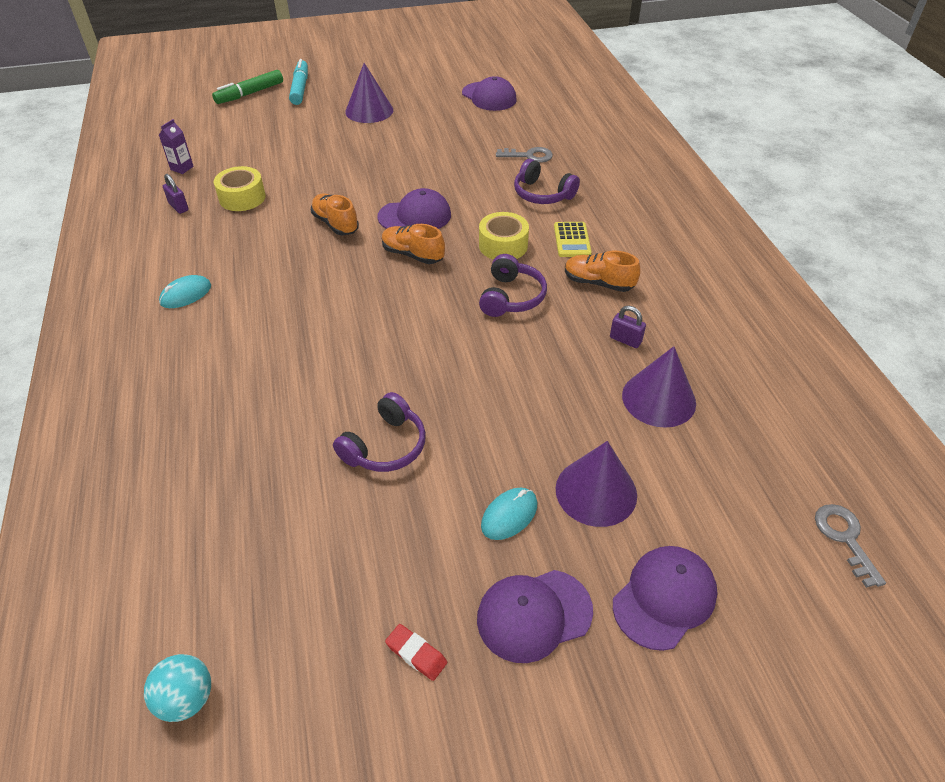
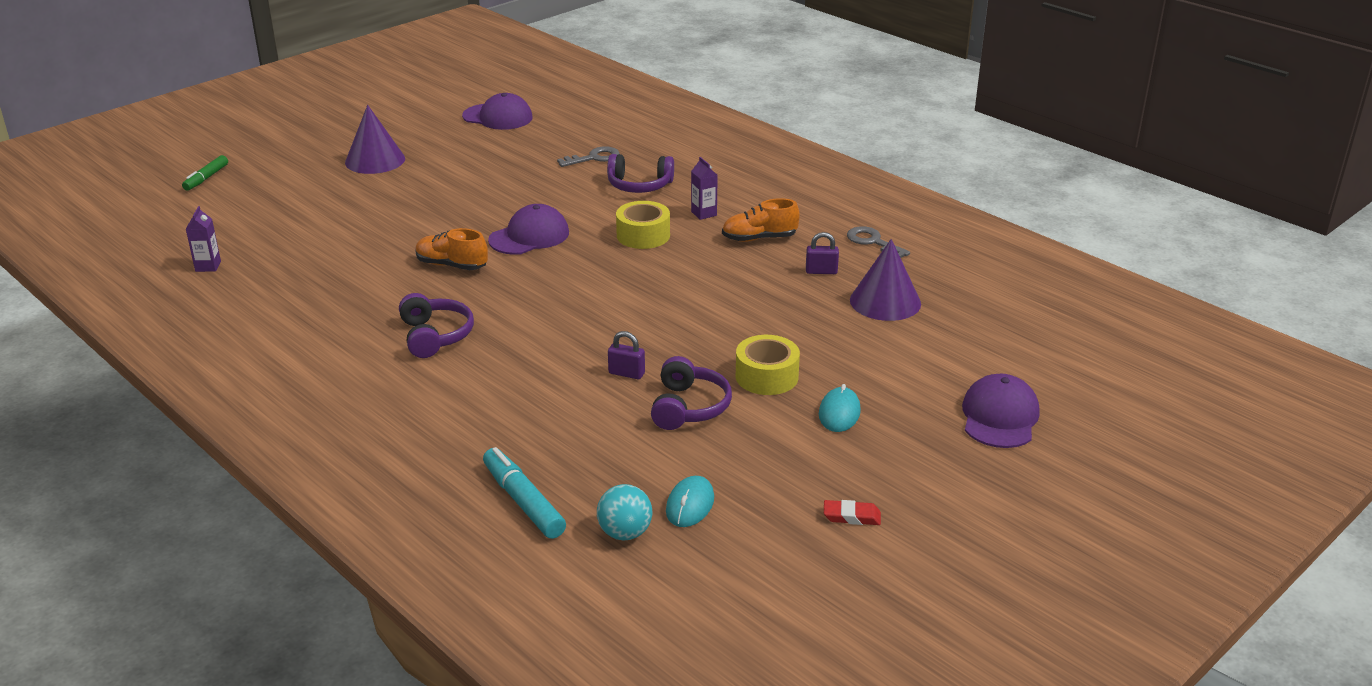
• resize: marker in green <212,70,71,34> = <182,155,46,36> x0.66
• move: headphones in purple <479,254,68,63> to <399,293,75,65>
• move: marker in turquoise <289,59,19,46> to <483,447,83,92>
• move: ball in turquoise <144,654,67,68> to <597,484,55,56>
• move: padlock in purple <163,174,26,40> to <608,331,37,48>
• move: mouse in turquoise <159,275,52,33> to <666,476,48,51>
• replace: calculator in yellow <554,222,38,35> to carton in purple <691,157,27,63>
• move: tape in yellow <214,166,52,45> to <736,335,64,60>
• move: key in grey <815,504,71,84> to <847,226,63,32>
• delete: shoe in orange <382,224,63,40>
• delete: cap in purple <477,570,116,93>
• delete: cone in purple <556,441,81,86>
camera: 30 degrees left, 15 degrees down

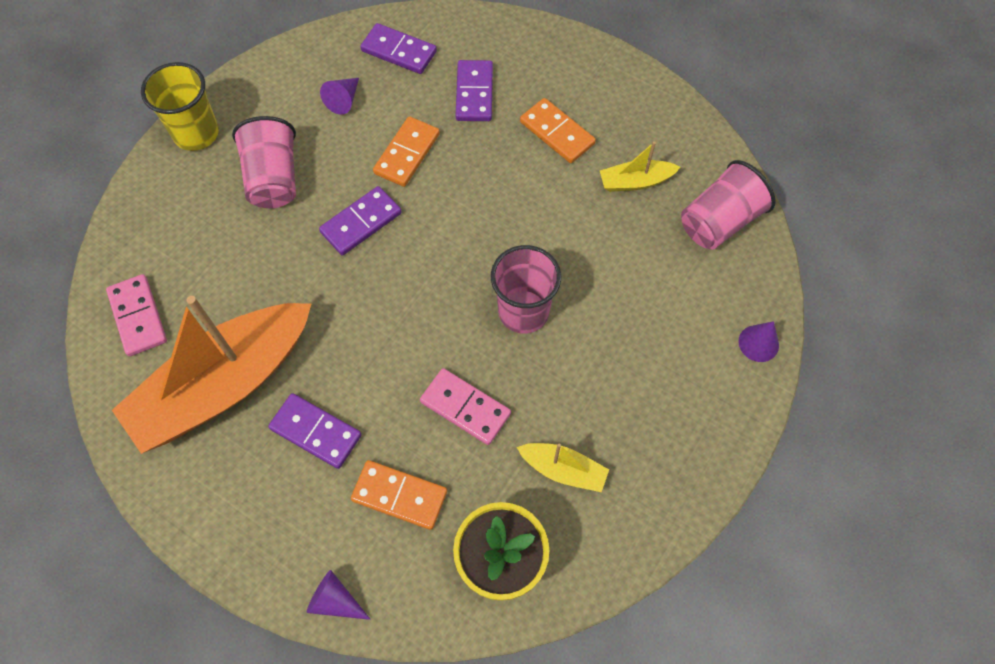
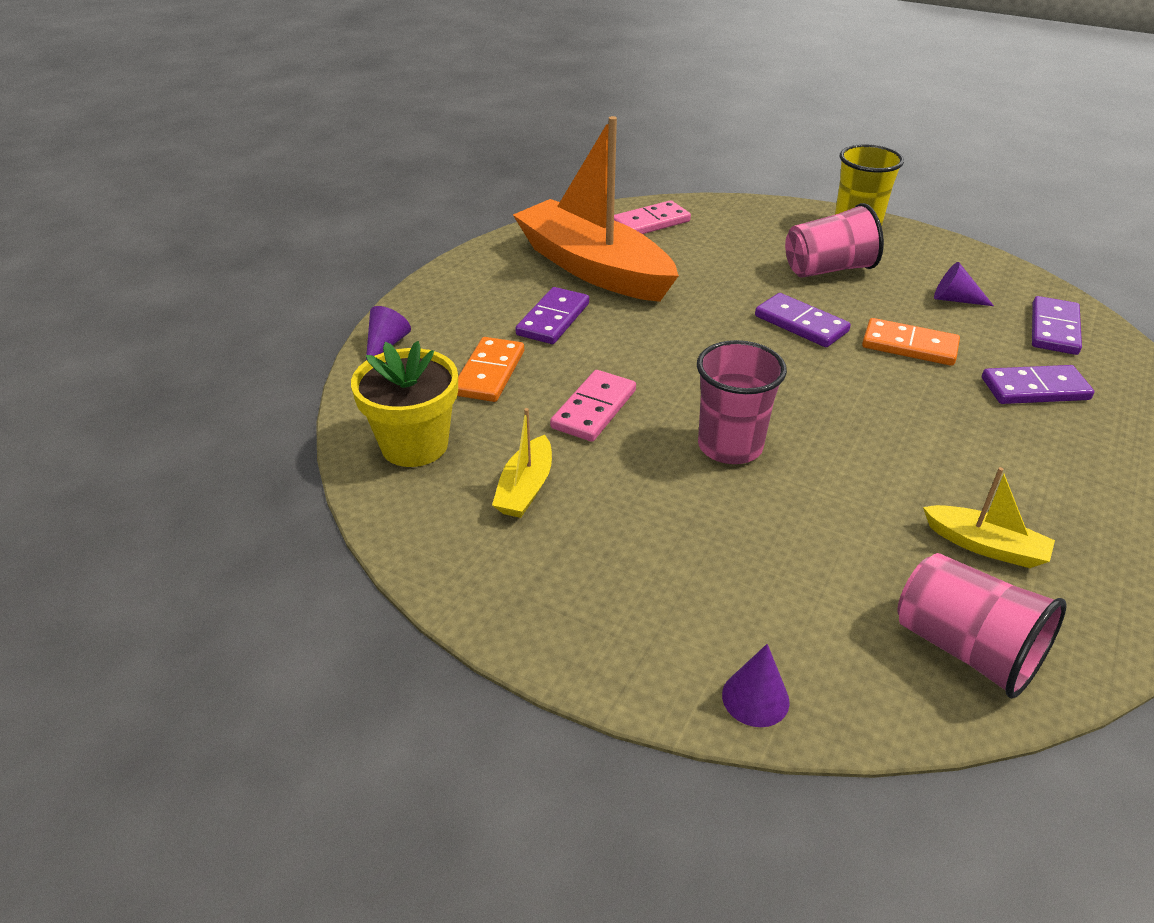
• rotate: boat in yellow <600,141,80,51> = <923,467,132,101> 135 degrees clockwise
• delete: domino in orange <520,98,76,65>
camera: 85 degrees right, 25 degrees down

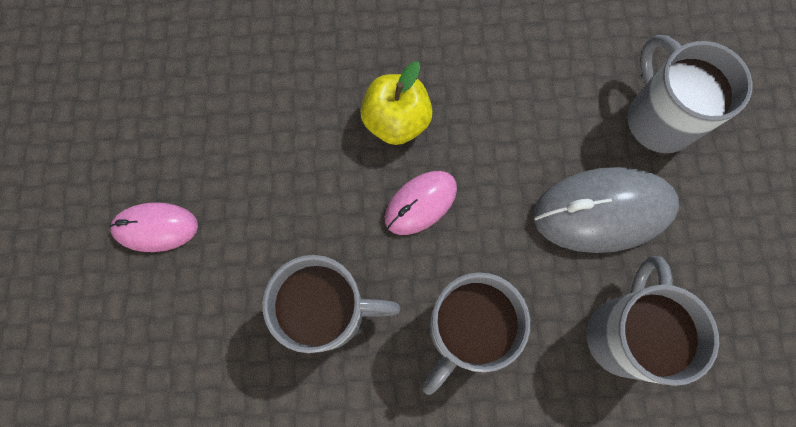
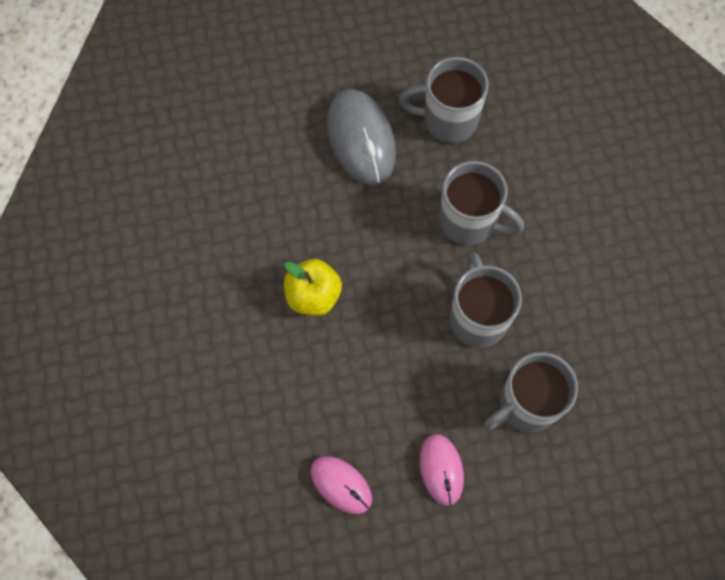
• move: mouse in pink <385,171,72,64> to <311,456,61,58>
• move: mug in grey <627,35,126,118> to <484,352,94,81>
camera: 100 degrees left, 5 degrees down

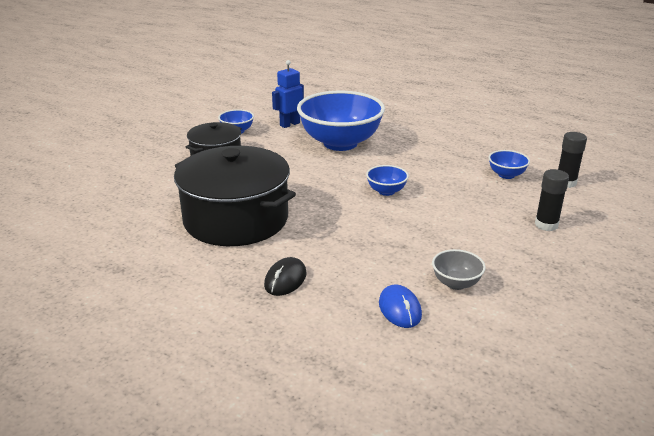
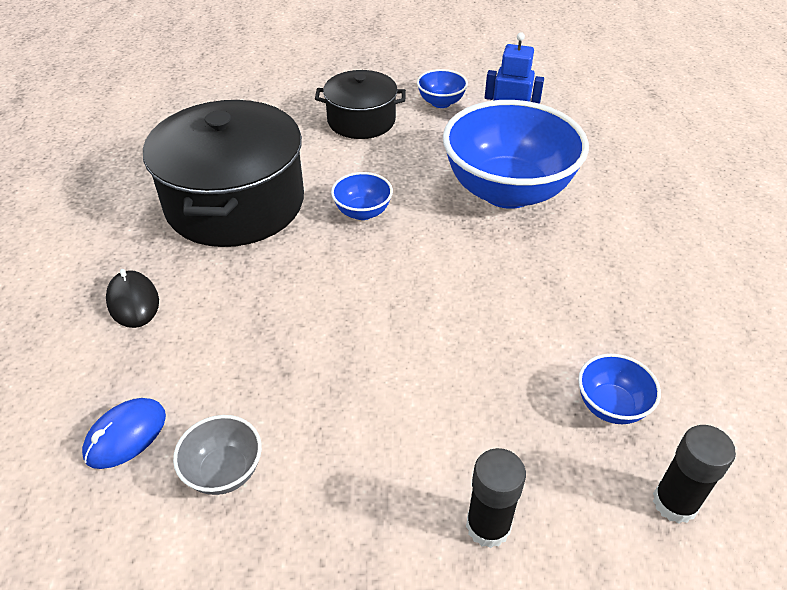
• rotate: mouse in black <264,257,42,39> = <106,269,53,59> 75 degrees clockwise
• move: bowl in blue <366,165,43,31> to <331,172,62,48>
camera: 55 degrees right, 15 degrees up

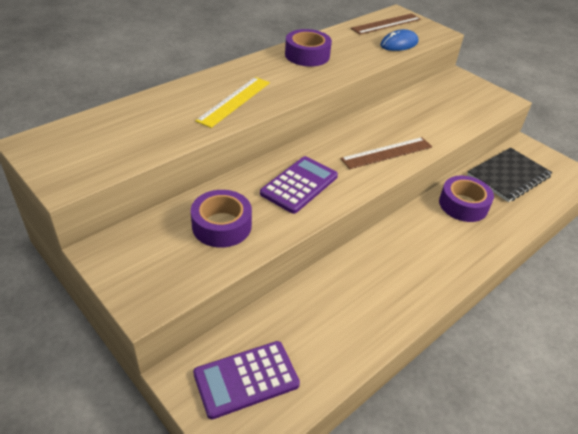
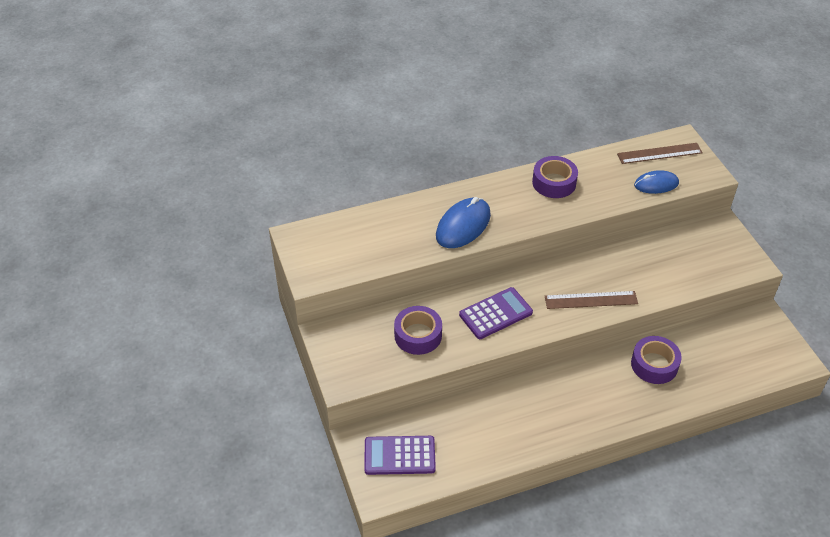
• replace: ruler in yellow <195,77,75,51> to mouse in blue <436,197,55,51>
• delete: notebook in black <467,148,86,54>
camera: 25 degrees right, 5 degrees up

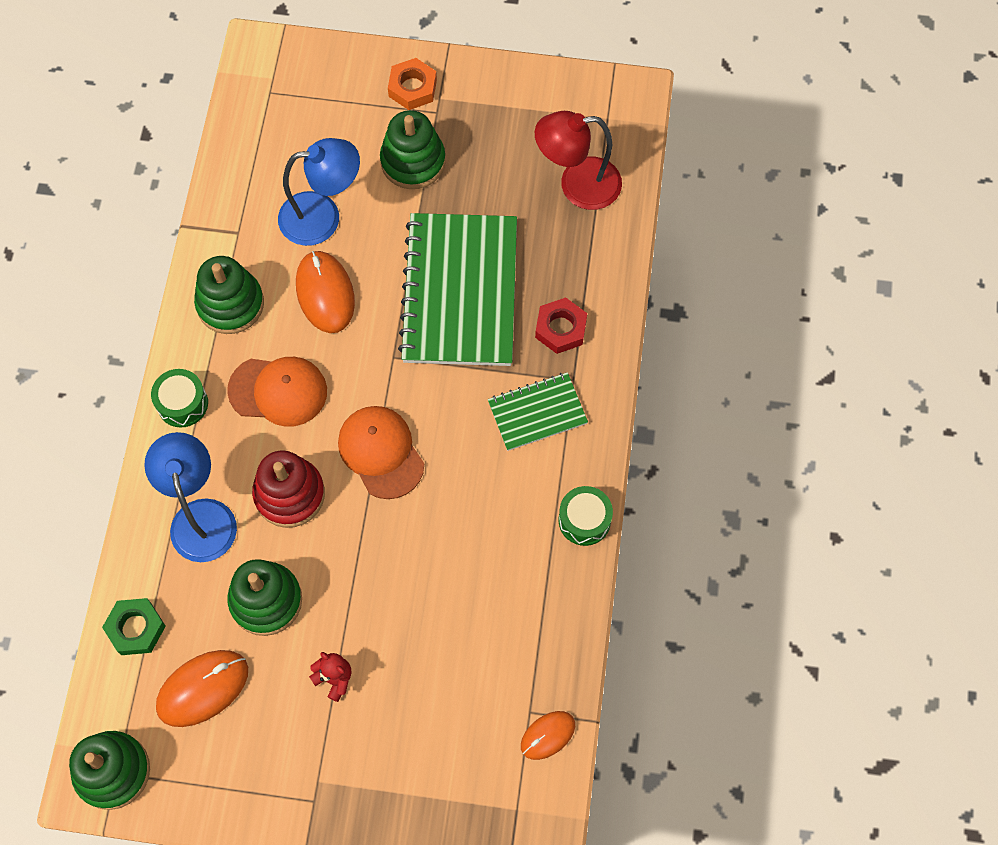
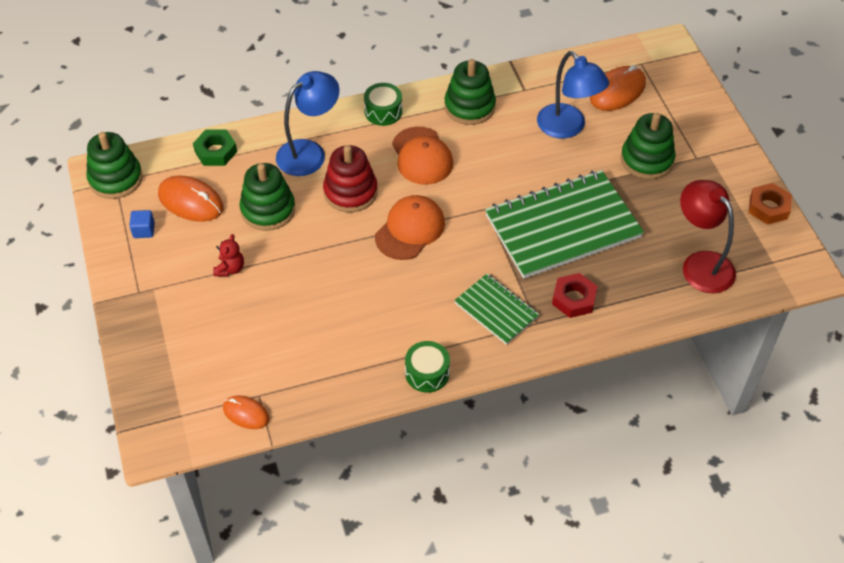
• insert: cube in blue <129,210,26,28>
• move: mouse in orange <296,251,59,82> to <590,65,56,46>
• move: nut in orange <388,58,49,52> to <749,183,43,42>
camera: 65 degrees right, 15 degrees down

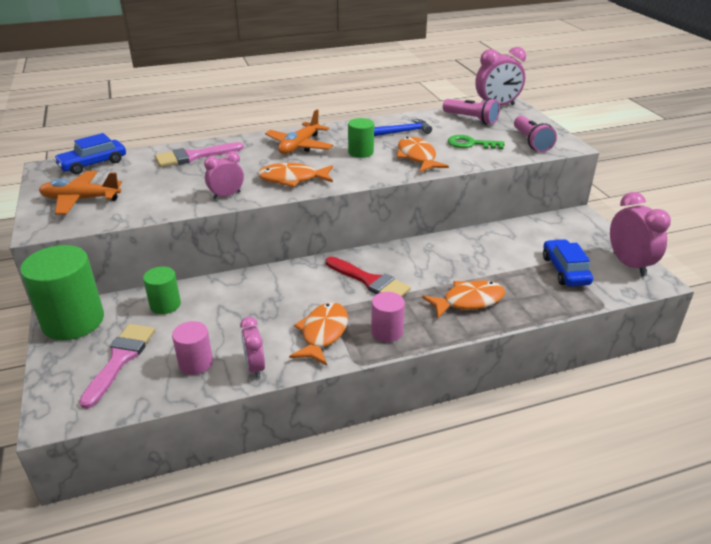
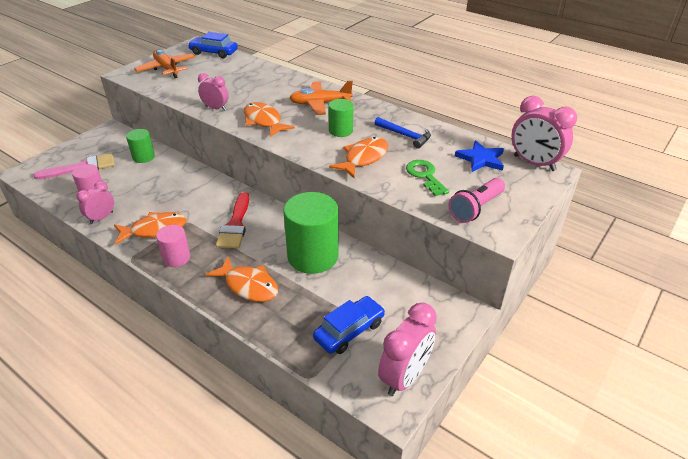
• move: cylinder in green <20,245,84,95> to <284,192,54,82>
• replace: flashlight in pink <443,98,57,26> to star in blue <455,140,49,32>
• delete: brush in pink <155,142,89,25>
camera: 55 degrees right, 5 degrees up

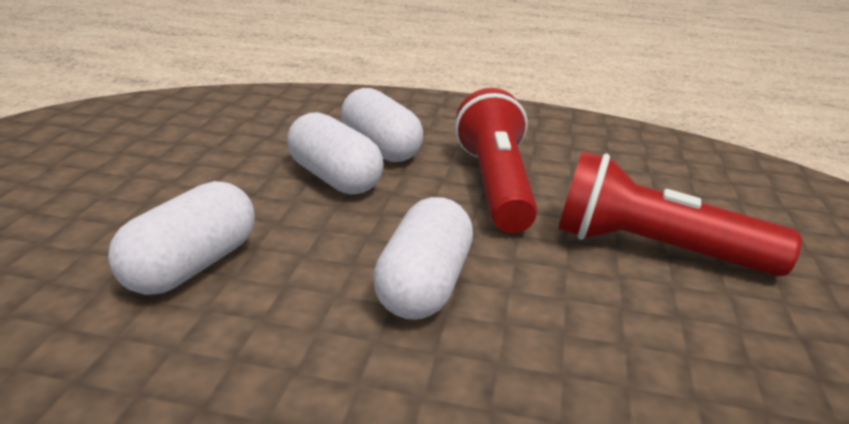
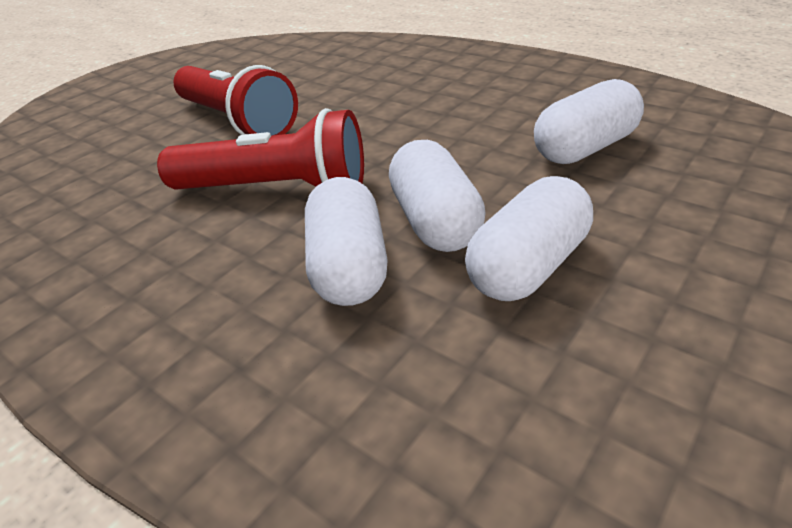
• rotate: flashlight in red <455,88,83,145> = <157,108,207,81> 105 degrees counterclockwise
• move: capsule in white <373,197,100,123> to <465,176,128,125>
camera: 150 degrees left, 10 degrees up

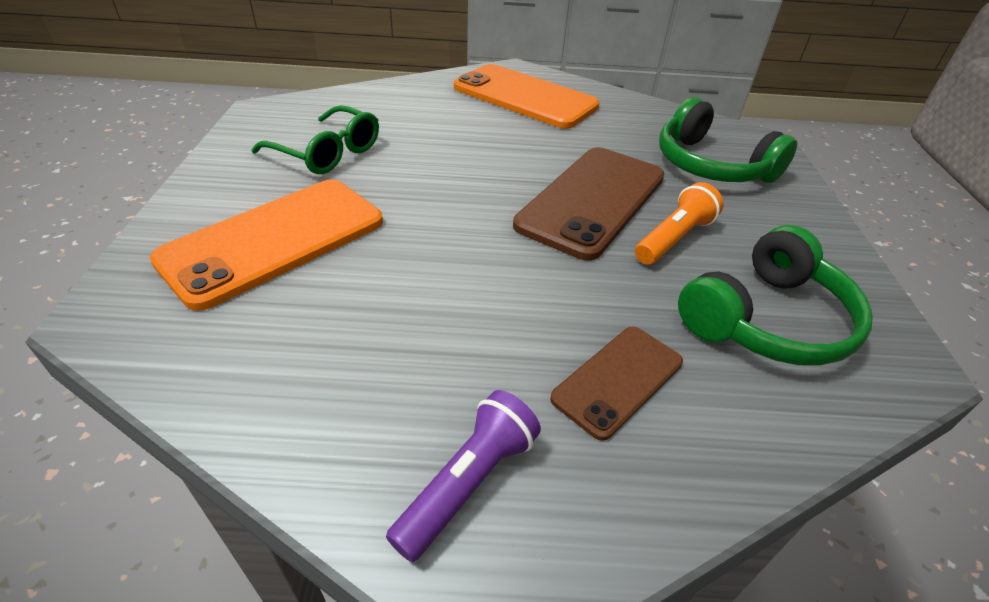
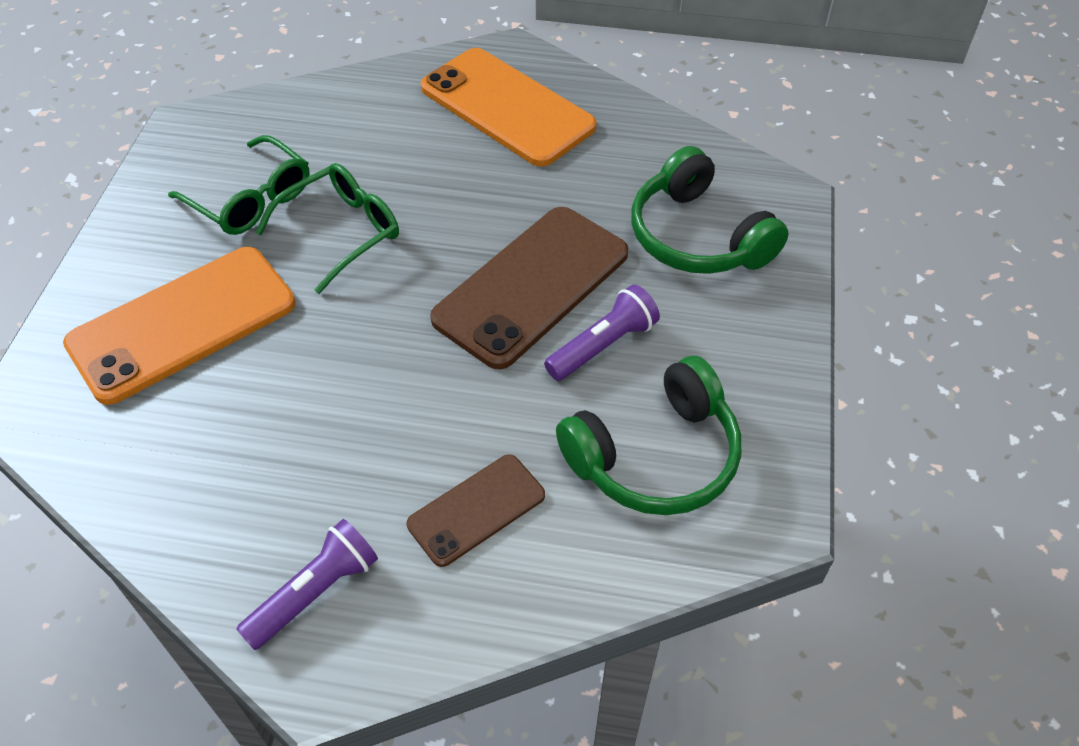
• insert: glasses in green <255,163,144,131>
• recolor: flashlight in orange <635,182,88,83> to flashlight in purple <544,284,116,97>
camera: 10 degrees right, 10 degrees up

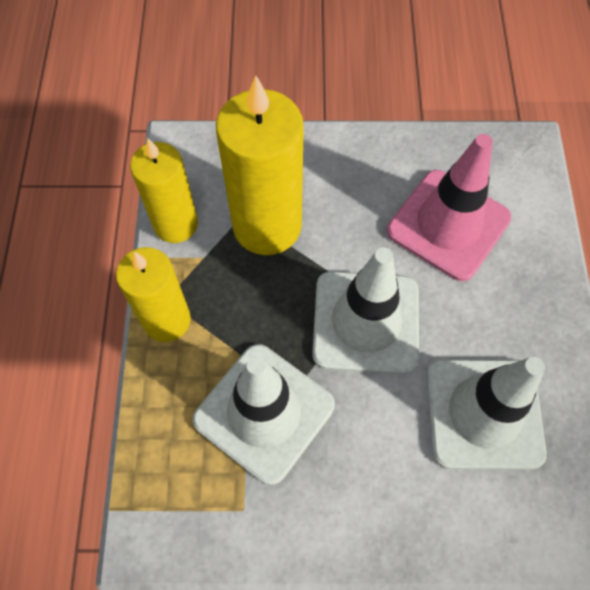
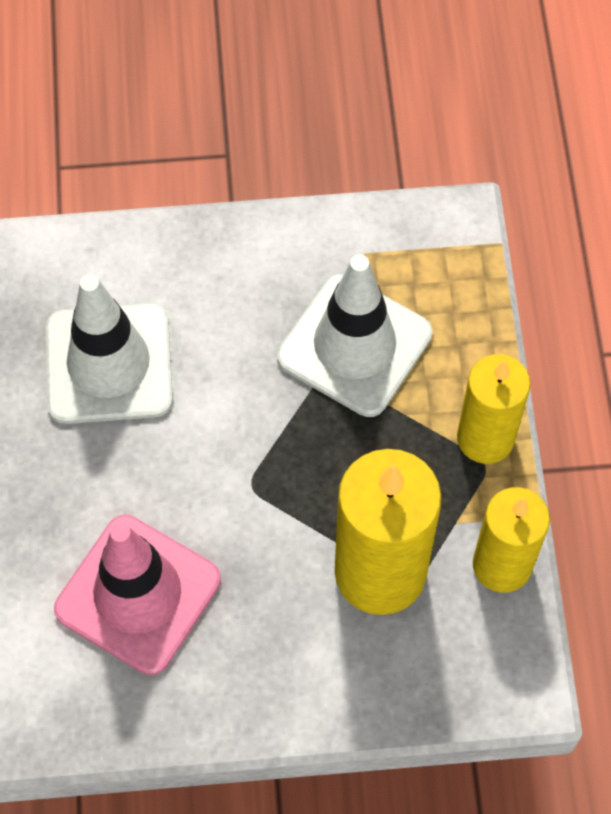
• delete: traffic cone in white <312,247,107,128>
camera: 175 degrees right, 0 degrees up

